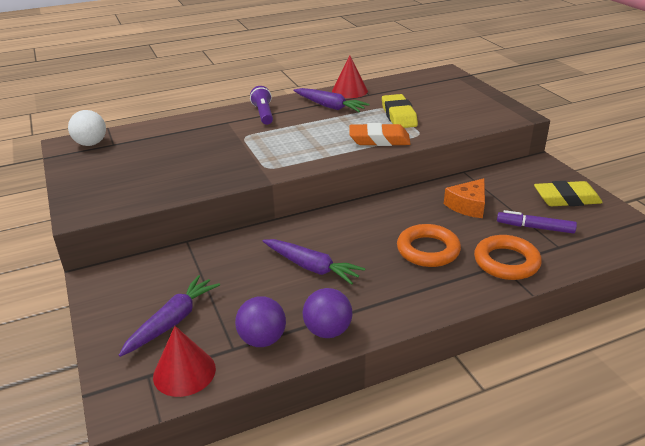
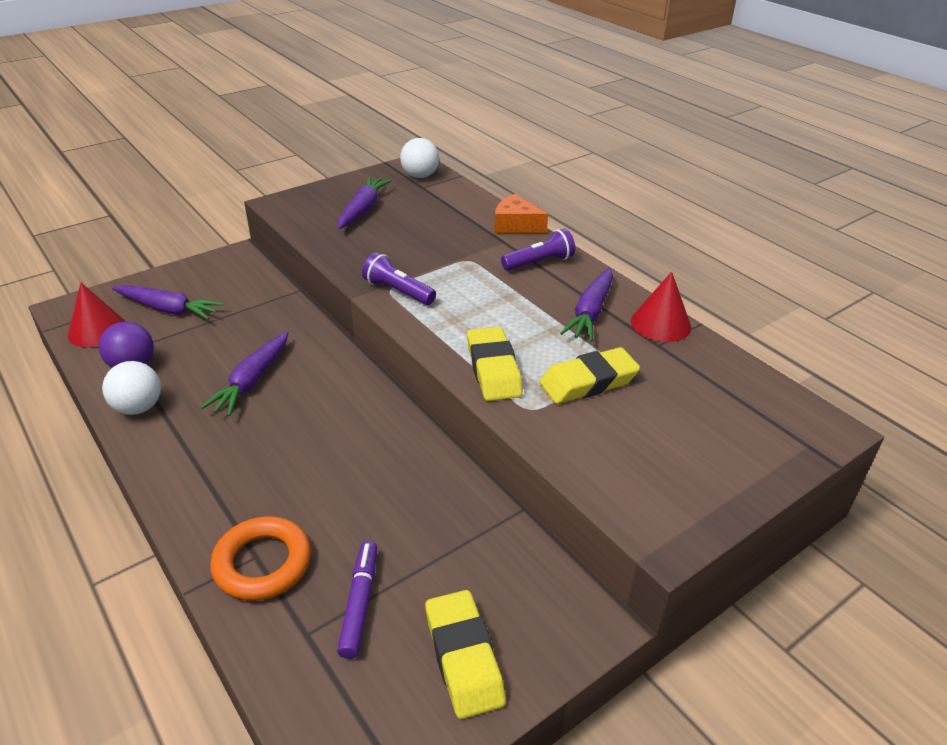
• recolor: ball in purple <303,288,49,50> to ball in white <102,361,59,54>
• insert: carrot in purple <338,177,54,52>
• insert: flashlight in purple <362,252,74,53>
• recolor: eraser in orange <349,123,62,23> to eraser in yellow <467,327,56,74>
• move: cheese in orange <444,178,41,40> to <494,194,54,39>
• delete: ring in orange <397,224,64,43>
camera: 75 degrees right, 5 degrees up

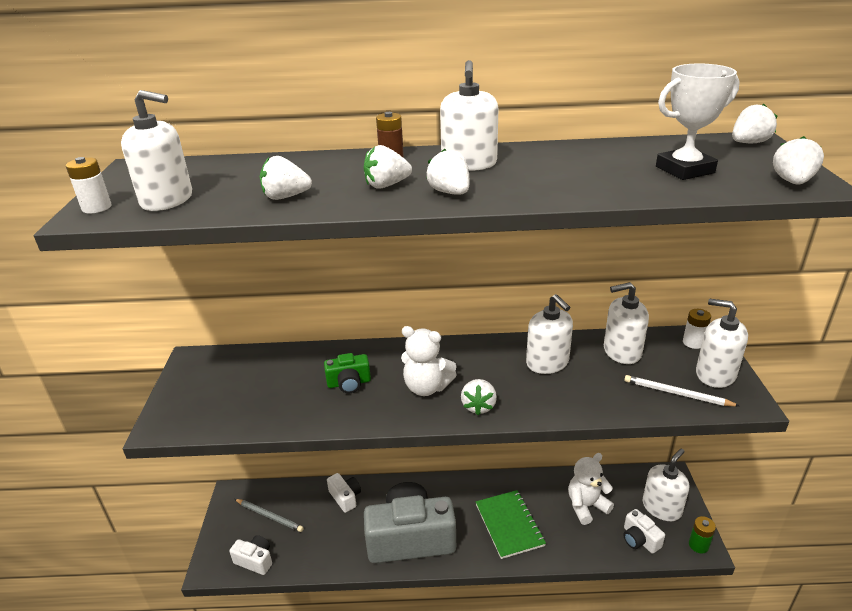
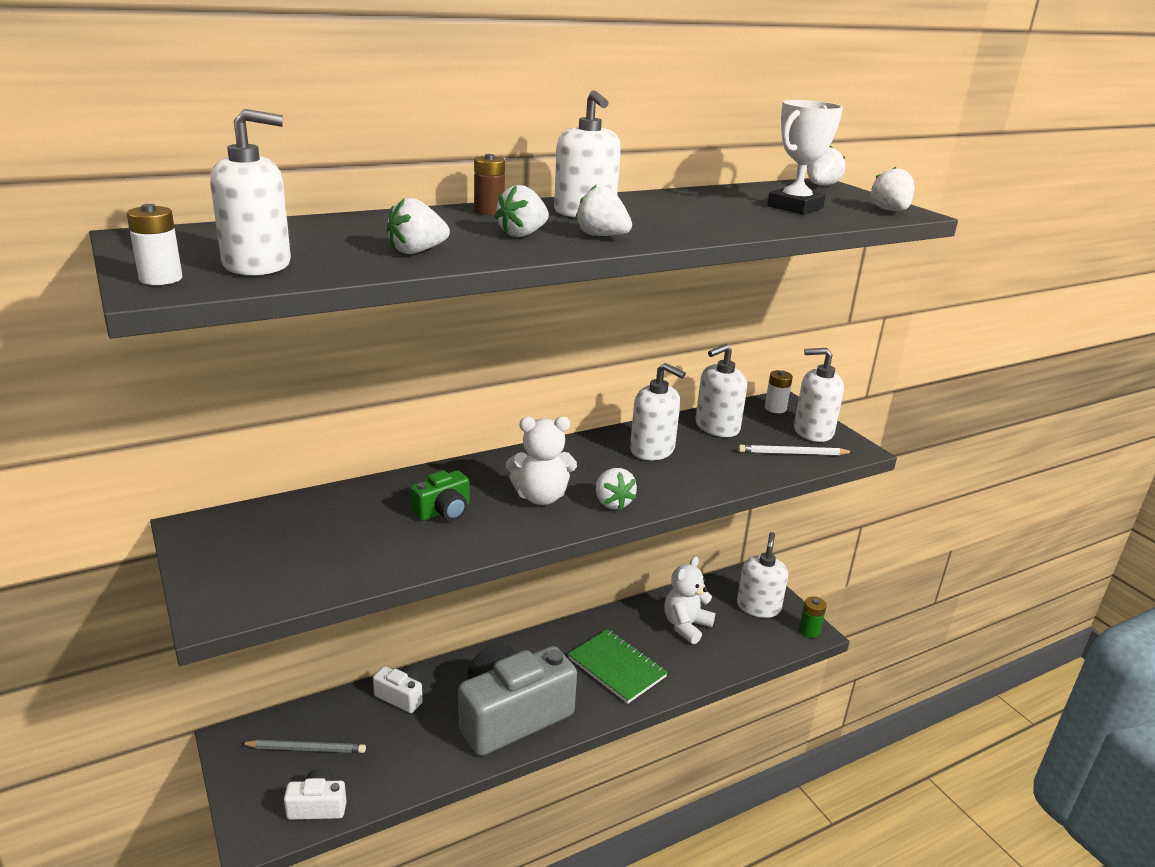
• delete: camera in white <623,509,42,45>
camera: 30 degrees left, 5 degrees down

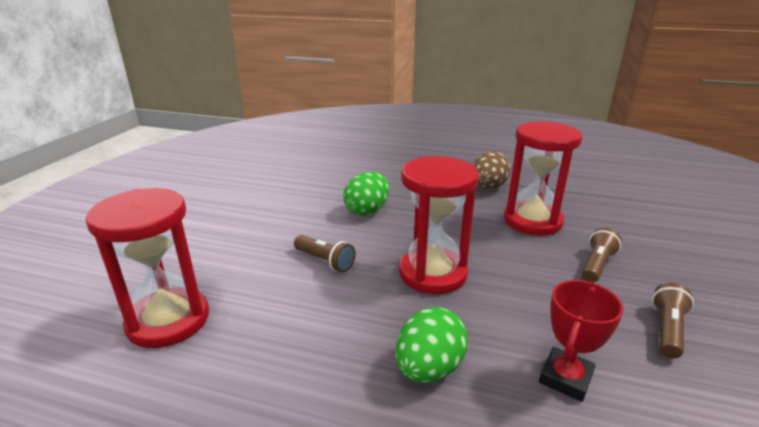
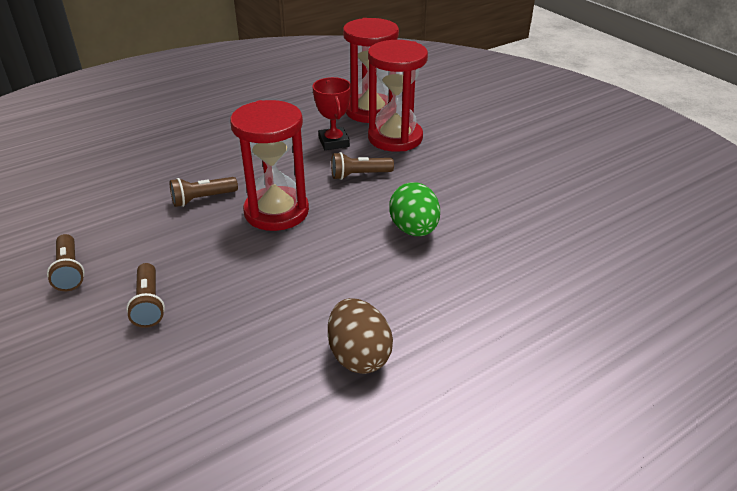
• insert: flashlight in brown <170,177,68,30>
• move: trophy in red <539,280,85,122> to <312,77,39,73>
• move: hourglass in red <504,121,78,115> to <368,40,60,112>
• delete: egg in green <396,307,72,76>
camera: 130 degrees right, 10 degrees up

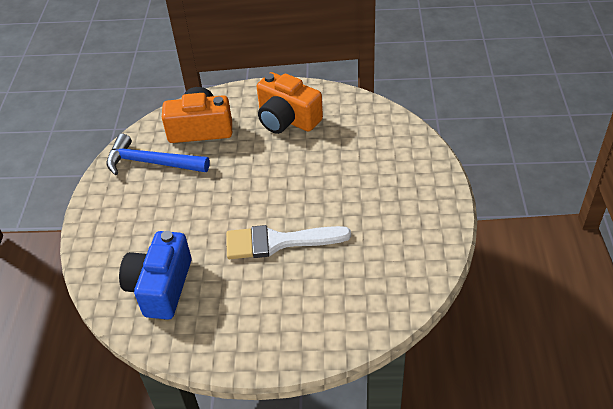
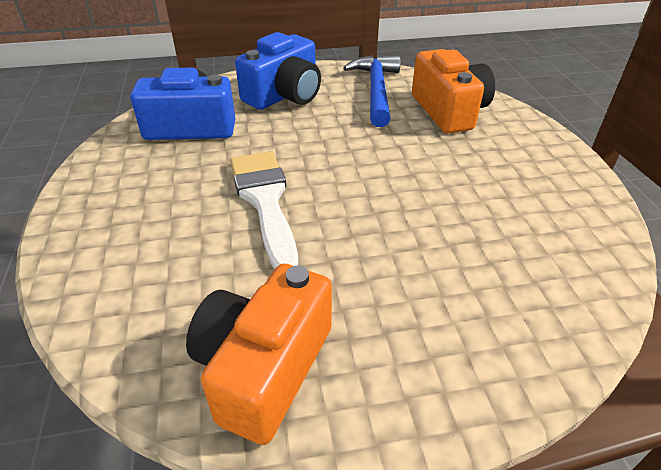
• move: camera in orange <257,72,66,62> to <186,264,146,181>
• insert: camera in blue <235,32,86,78>
camera: 75 degrees right, 5 degrees down

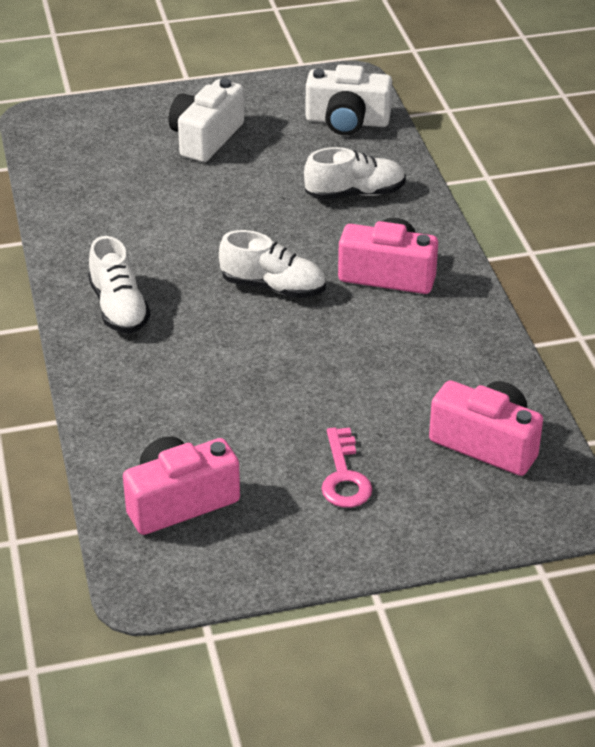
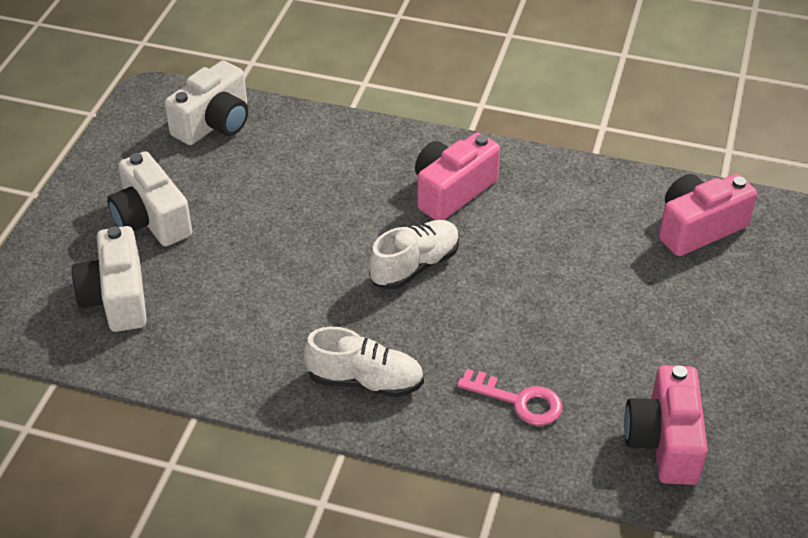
• insert: camera in white <72,226,75,106>
• move: key in pink <321,428,51,80> to <457,369,106,57>
• delete: shoe in white <304,147,102,53>
camera: 60 degrees left, 5 degrees up

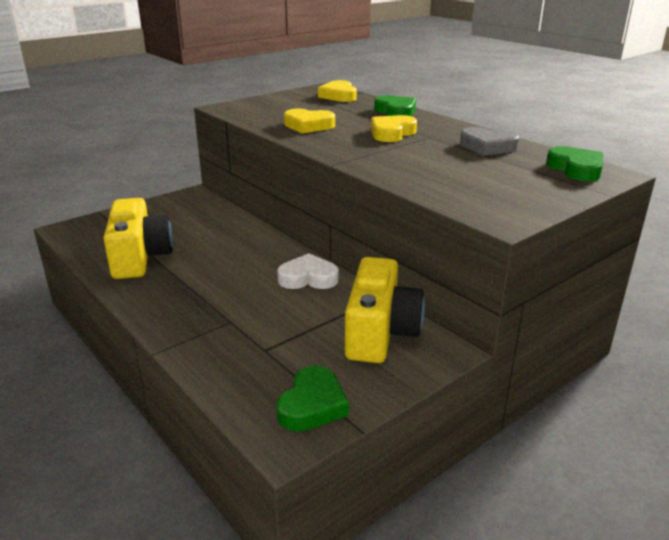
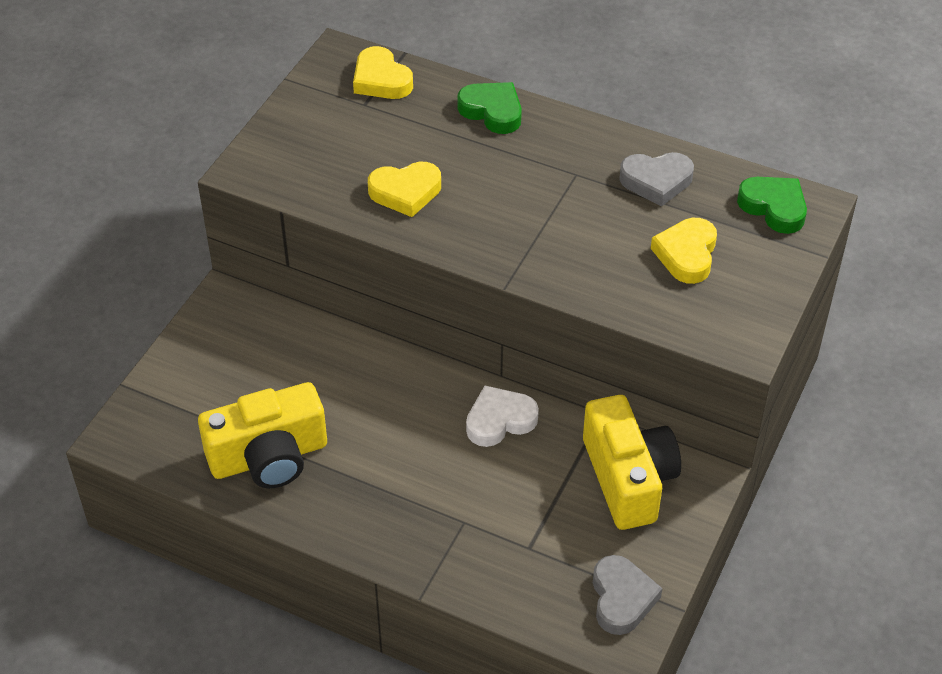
• rotate: camera in yellow <103,198,70,81> = <198,382,129,106> 105 degrees clockwise
• recolor: heart in green <276,365,73,67> to heart in grey <593,555,69,80>
• move: heart in yellow <371,115,46,27> to <651,218,66,66>
camera: 25 degrees left, 20 degrees up

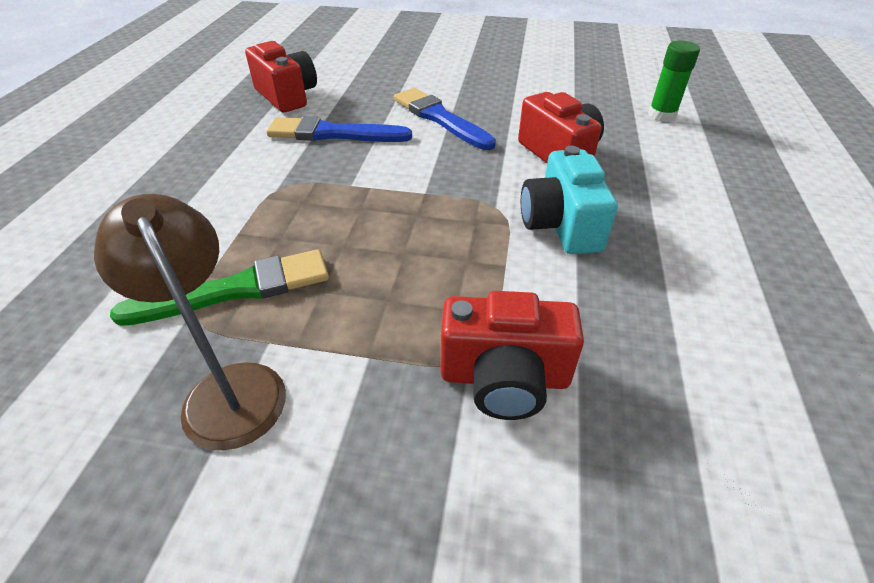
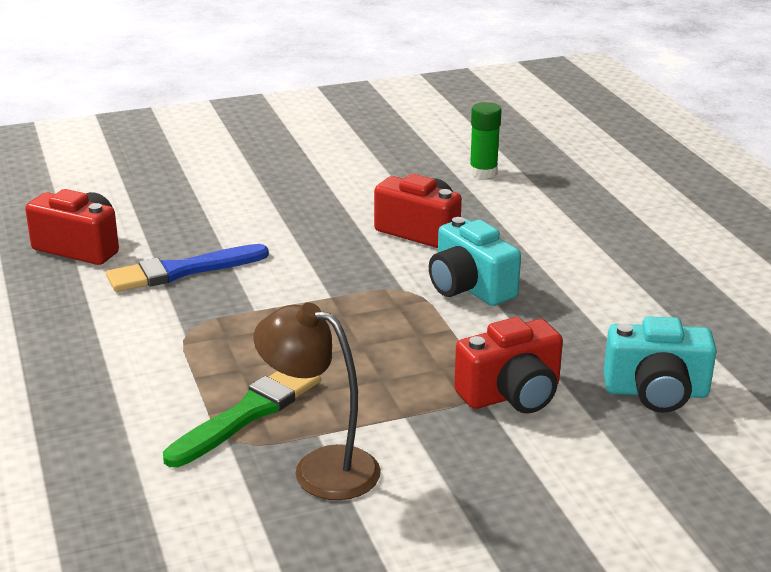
• insert: camera in turquoise <604,316,113,97>
• delete: brush in blue <394,88,102,62>
camera: 30 degrees left, 15 degrees down

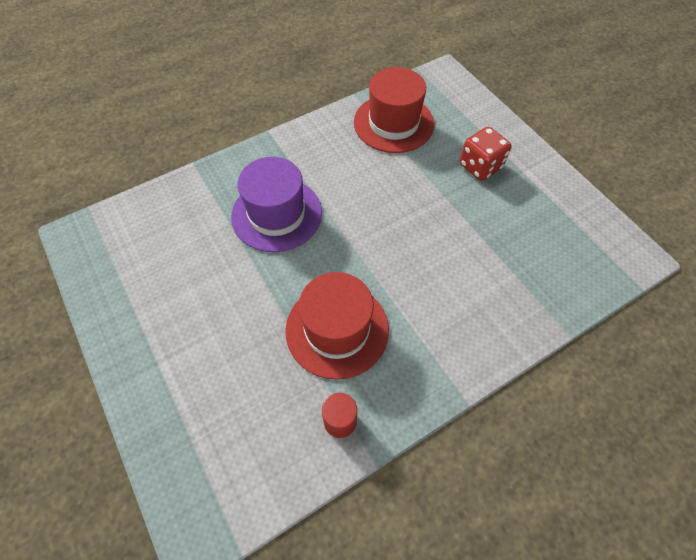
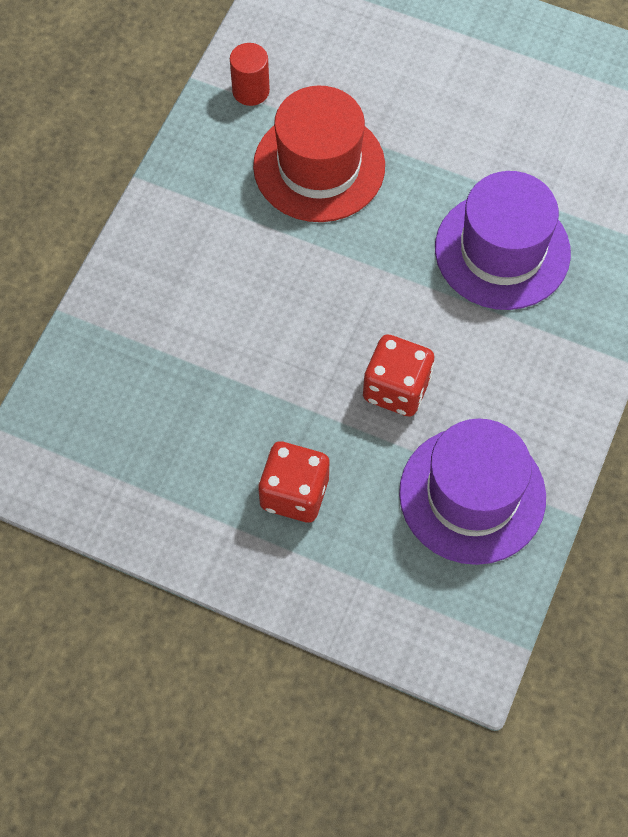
• insert: dice in red <363,334,72,83>
• recolor: hat in red <354,67,80,86> to hat in purple <399,418,147,147>
camera: 145 degrees right, 5 degrees up

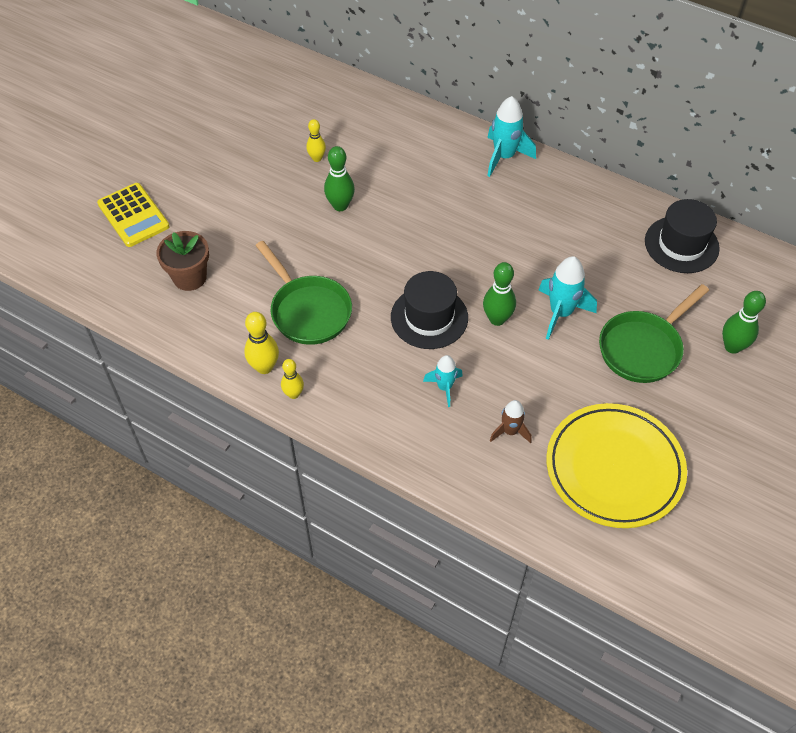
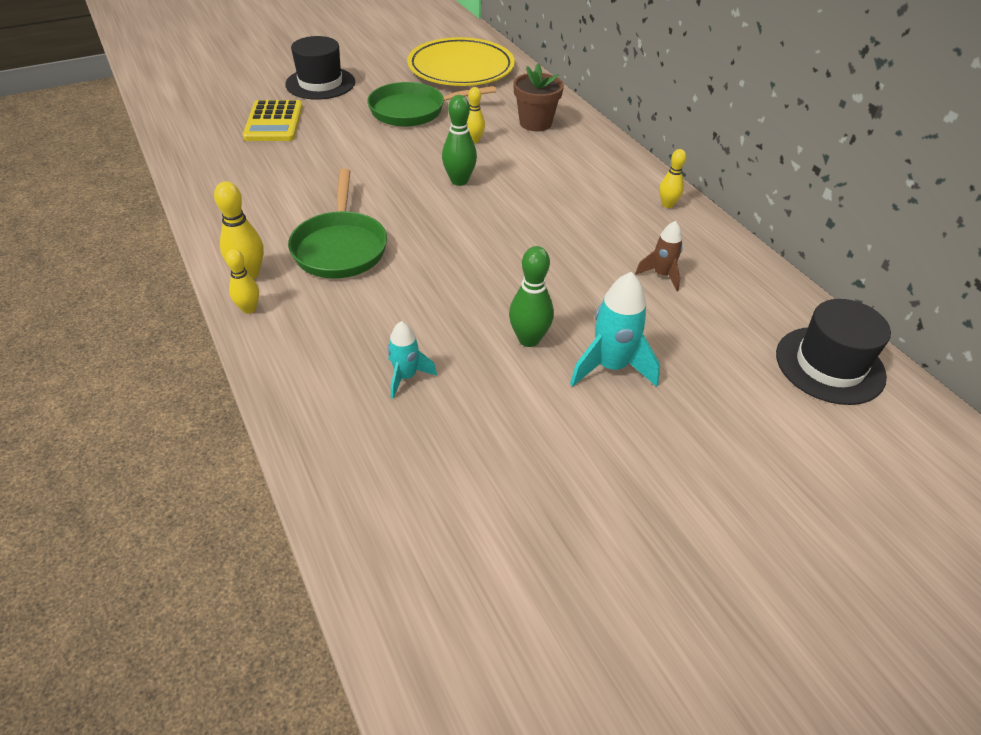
• move: hat in black <391,271,77,78> to <285,36,70,64>
• move: pan in green <599,284,110,99> to <367,82,129,45>
• move: plate in yellow <546,403,141,125> to <407,37,108,49>
• move: flower pot in brown <156,231,53,60> to <513,63,51,68>
• move: rocket in brown <490,400,42,43> to <635,221,48,70>
• replace: rocket in turquoise <487,96,49,81> to bowling pin in yellow <659,149,27,59>
• delete: bowling pin in green <722,291,44,63>
camera: 30 degrees right, 10 degrees down

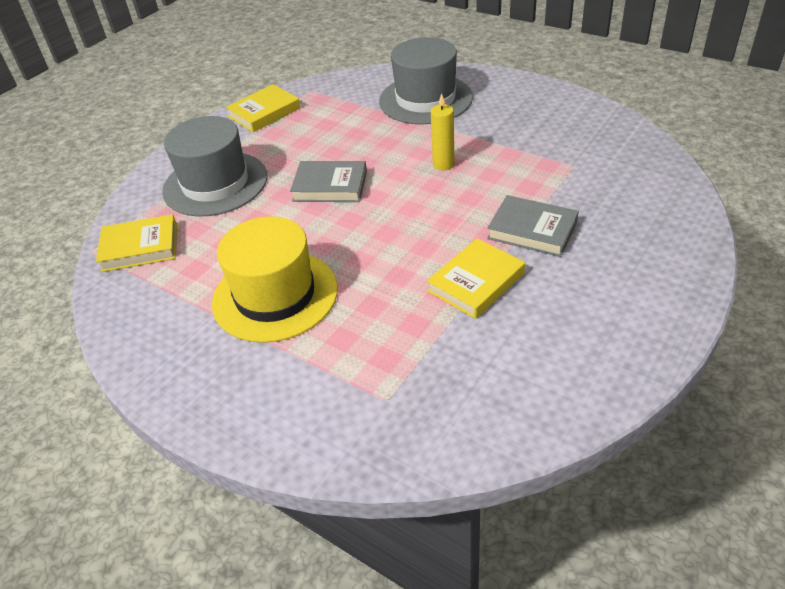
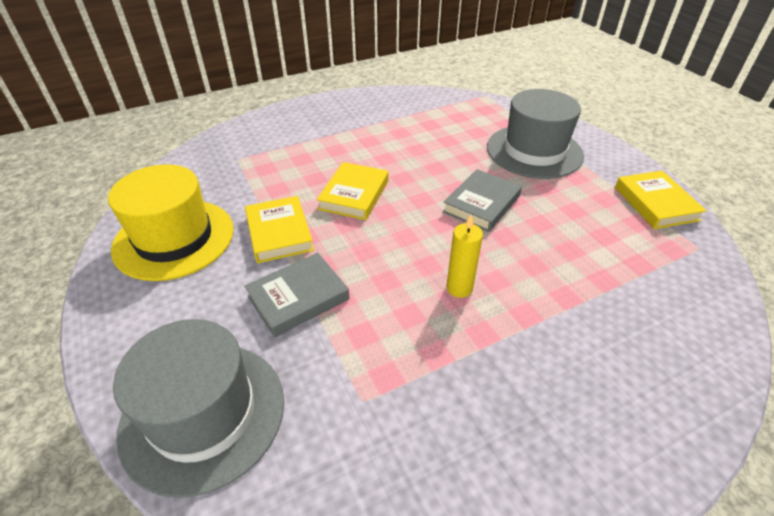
• move: hat in yellow <212,216,126,127> to <108,164,126,117>
• move: hat in grey <379,37,94,87> to <113,319,171,179>
• move: book in yellow <96,214,81,58> to <317,162,71,58>
camera: 115 degrees right, 0 degrees up

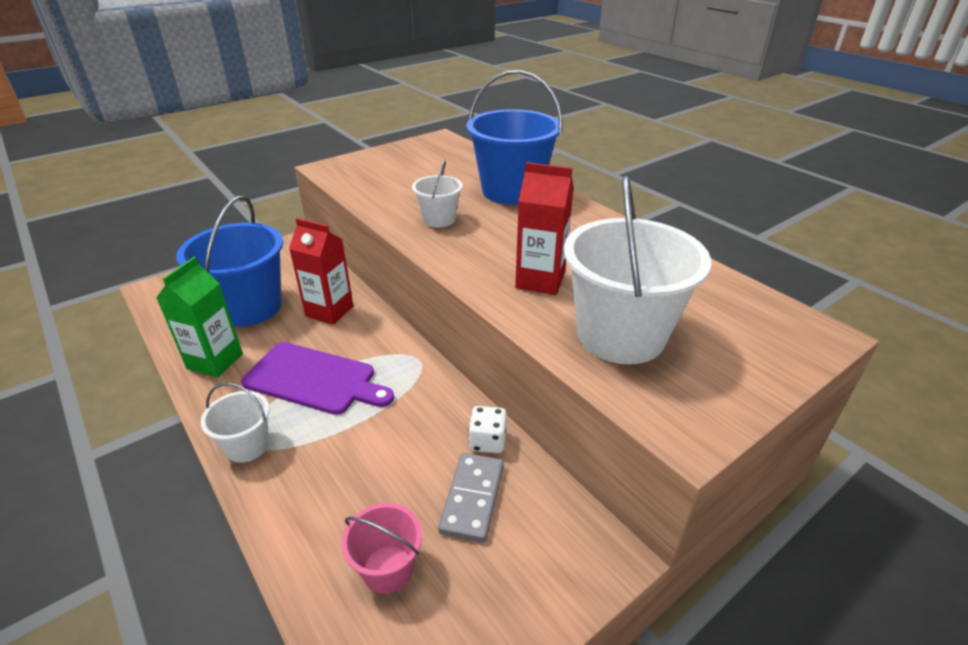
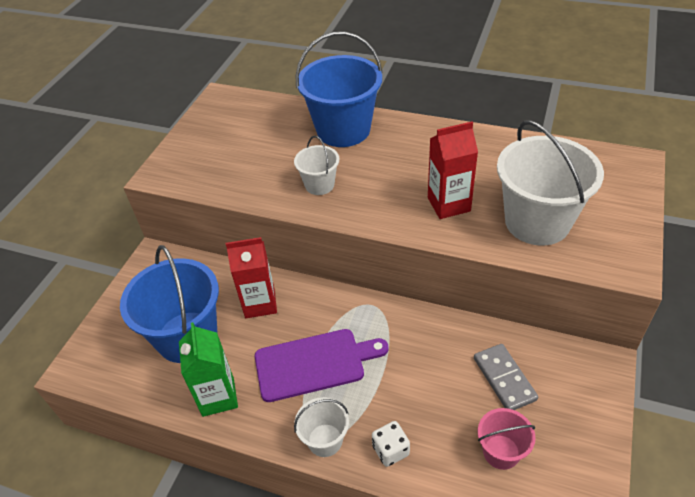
• move: dice in white <468,406,39,47> to <372,421,38,46>
camera: 30 degrees left, 10 degrees up

